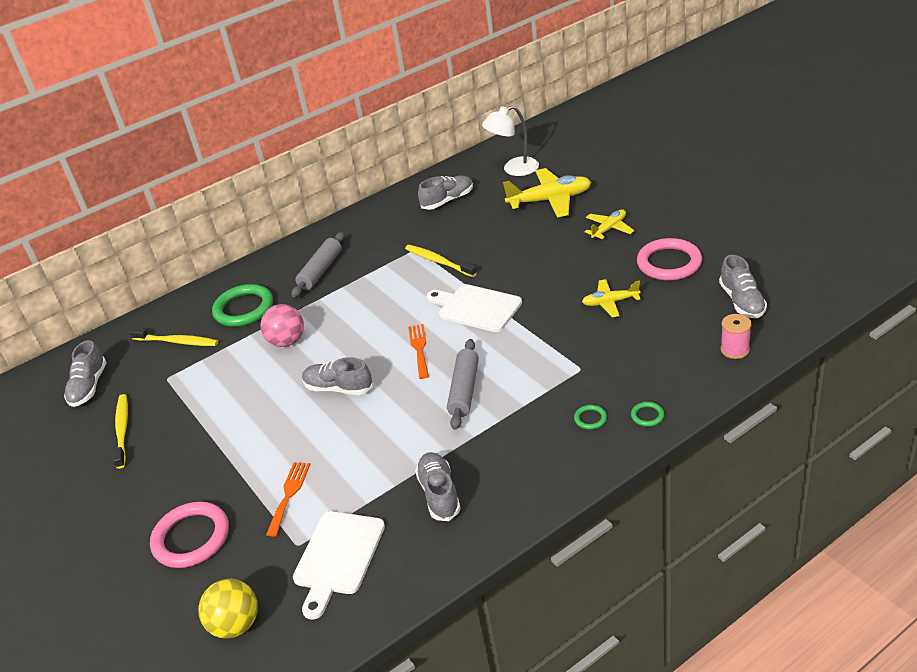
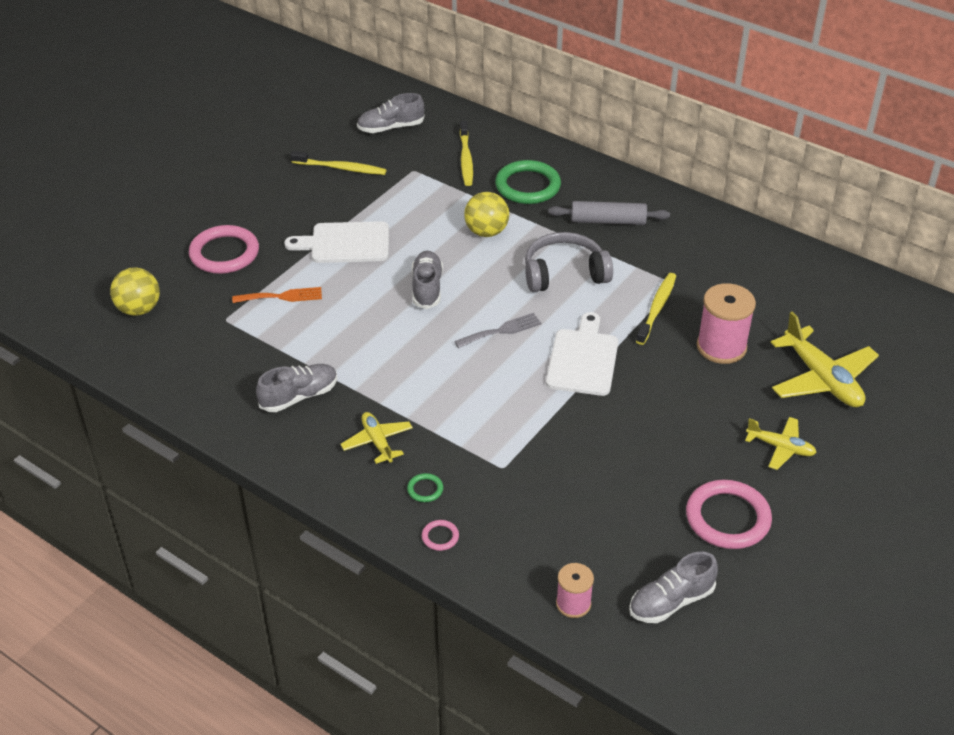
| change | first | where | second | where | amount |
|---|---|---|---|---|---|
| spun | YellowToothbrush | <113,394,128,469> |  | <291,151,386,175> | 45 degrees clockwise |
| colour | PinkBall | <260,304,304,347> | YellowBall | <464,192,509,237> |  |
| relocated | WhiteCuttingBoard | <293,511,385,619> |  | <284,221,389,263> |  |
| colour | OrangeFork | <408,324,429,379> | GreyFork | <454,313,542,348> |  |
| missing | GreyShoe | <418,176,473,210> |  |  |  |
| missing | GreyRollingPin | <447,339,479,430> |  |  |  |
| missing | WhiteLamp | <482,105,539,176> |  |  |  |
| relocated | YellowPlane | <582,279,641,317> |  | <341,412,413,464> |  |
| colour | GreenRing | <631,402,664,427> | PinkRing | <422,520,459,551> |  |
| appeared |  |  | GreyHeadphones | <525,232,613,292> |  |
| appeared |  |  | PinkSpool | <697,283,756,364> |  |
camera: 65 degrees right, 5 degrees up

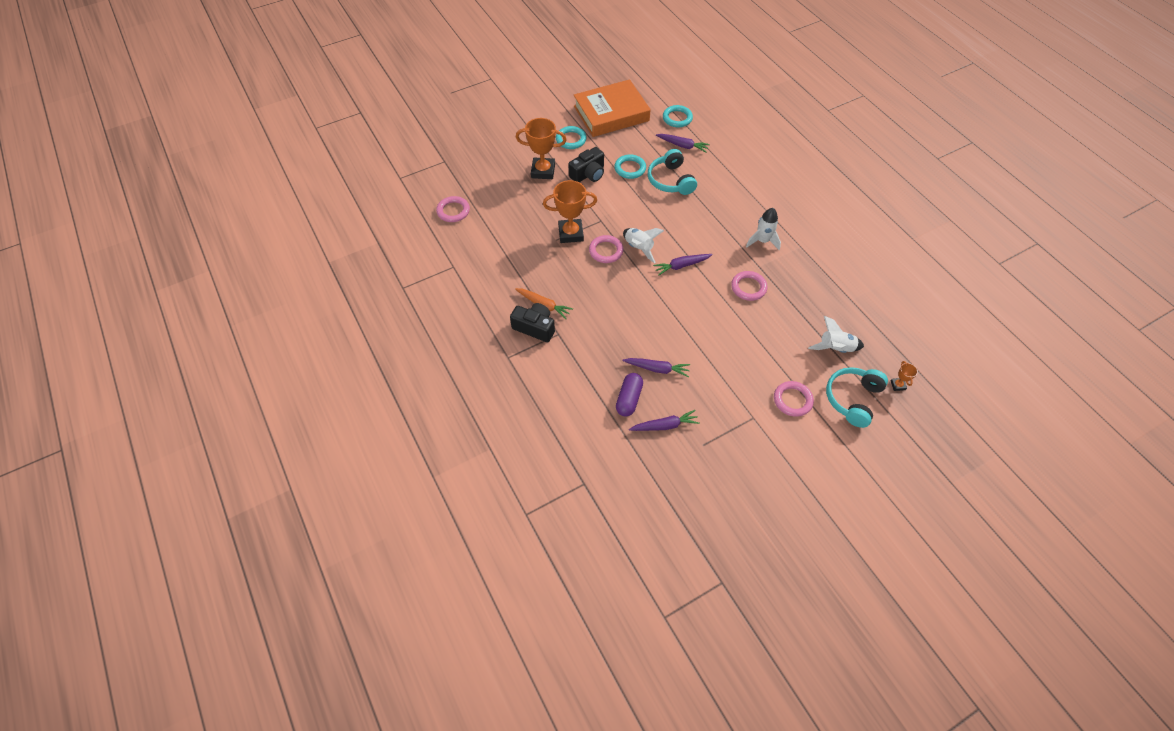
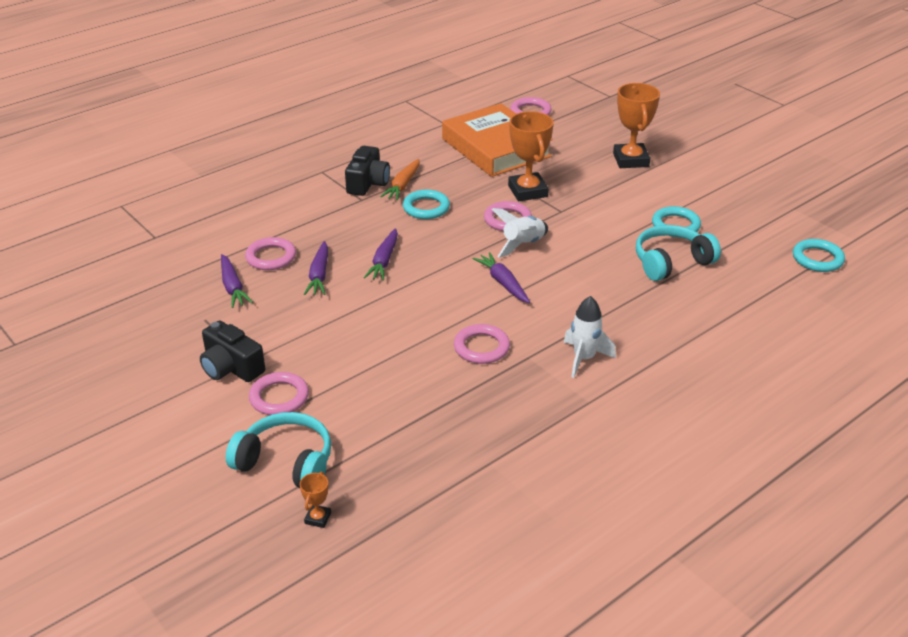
| change | first | where | second | where | amount |
|---|---|---|---|---|---|
| relocated | TurquoiseRing | <556,126,587,149> |  | <403,190,450,219> |  |
| relocated | BlackCamera | <569,147,604,182> |  | <200,321,265,382> |  |
| relocated | OrangeBook | <574,79,651,137> |  | <442,103,553,177> |  |
| exchanged | PurpleCapsule | <616,373,643,416> | PinkRing | <245,237,296,270> |  |
| relocated | PurpleCarrot | <656,134,710,152> |  | <364,228,398,281> |  |
| missing | WhiteRocket | <808,316,864,353> |  |  |  |
| spun | OrangeTrophy | <891,361,918,391> |  | <300,472,331,528> | 60 degrees counterclockwise |
camera: 80 degrees right, 20 degrees down

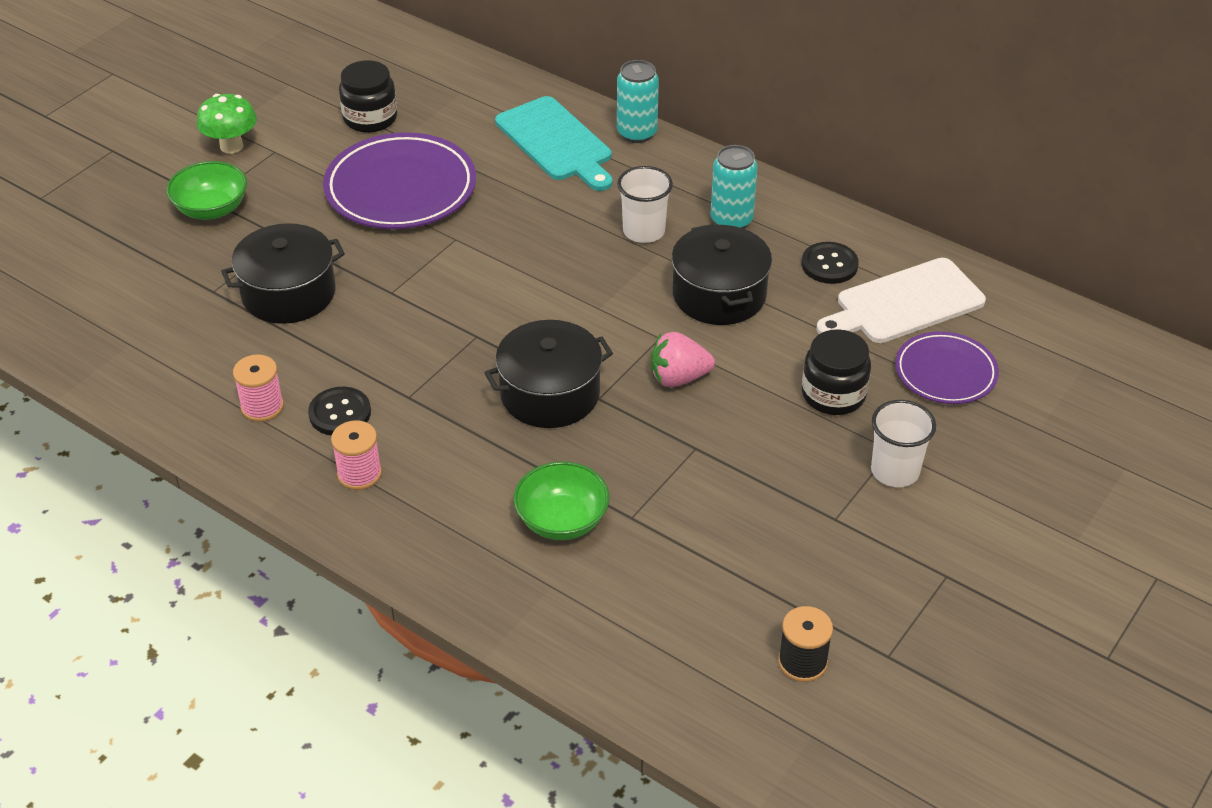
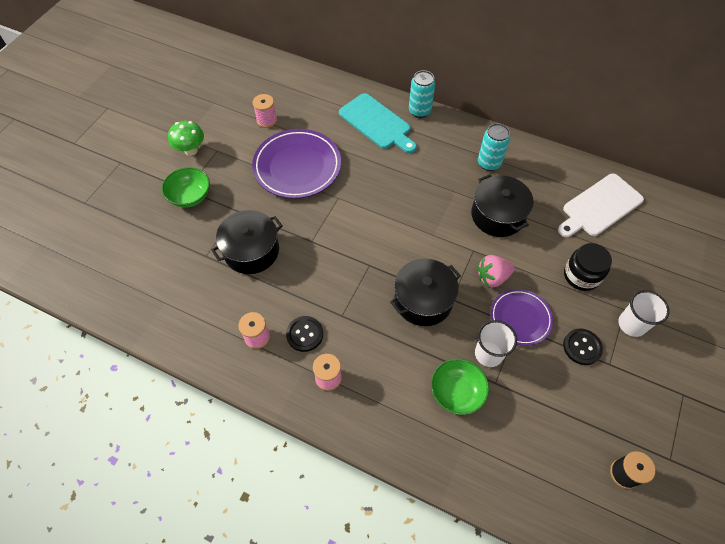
| change | first | where | second | where | amount |
|---|---|---|---|---|---|
| exchanged | BlackJar | <339,60,397,133> | PinkSpool | <253,94,277,128> |  |
| relocated | WhiteCup | <617,166,673,243> |  | <475,320,517,367> |  |
| relocated | BlackButton | <802,242,859,284> |  | <563,328,603,365> |  |
| relocated | PurplePlate | <895,331,999,404> |  | <490,289,553,346> |  |
camera: 10 degrees left, 15 degrees up

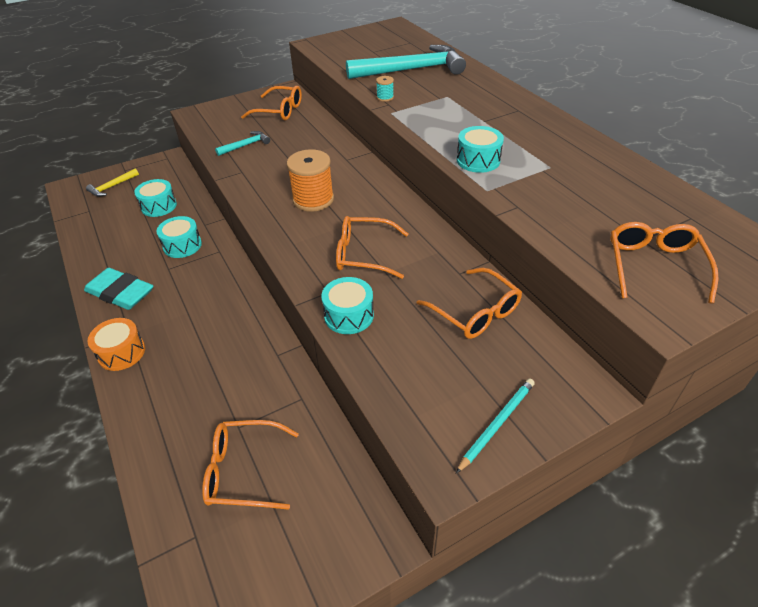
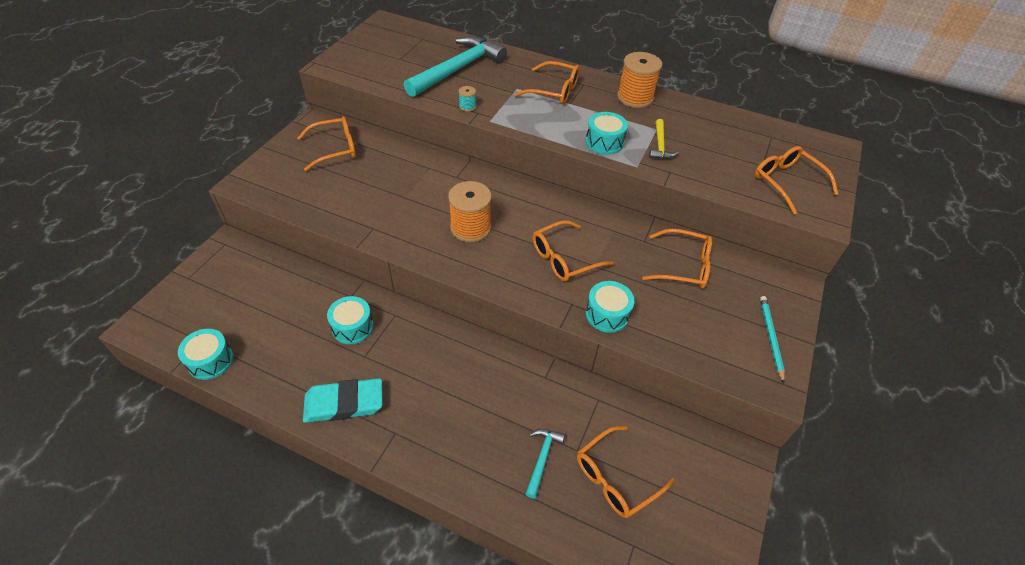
| change | first | where | second | where | amount |
|---|---|---|---|---|---|
| relocated | YellowHammer | <86,169,139,197> |  | <649,119,678,159> |  |
| missing | OrangeDrum | <87,318,145,371> |  |  |  |
| relocated | TurquoiseDrum | <134,179,177,217> |  | <178,329,234,380> |  |
| relocated | TurquoiseHammer | <215,131,270,156> |  | <526,429,565,499> |  |
| appeared |  |  | OrangeGlasses | <514,61,580,104> |  |
| appeared |  |  | OrangeSpool | <617,52,662,108> |  |
camera: 40 degrees left, 5 degrees up

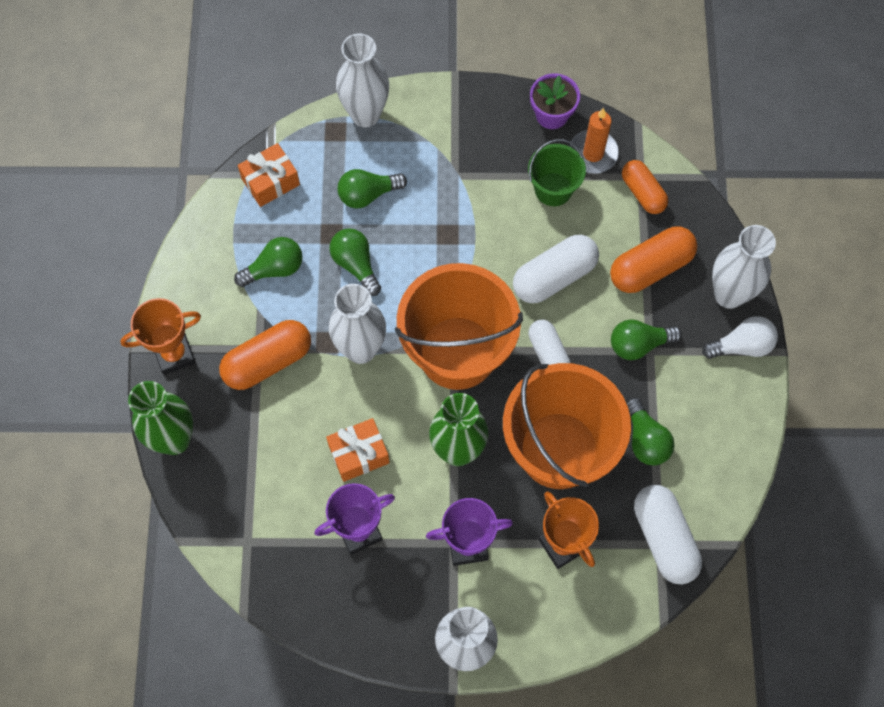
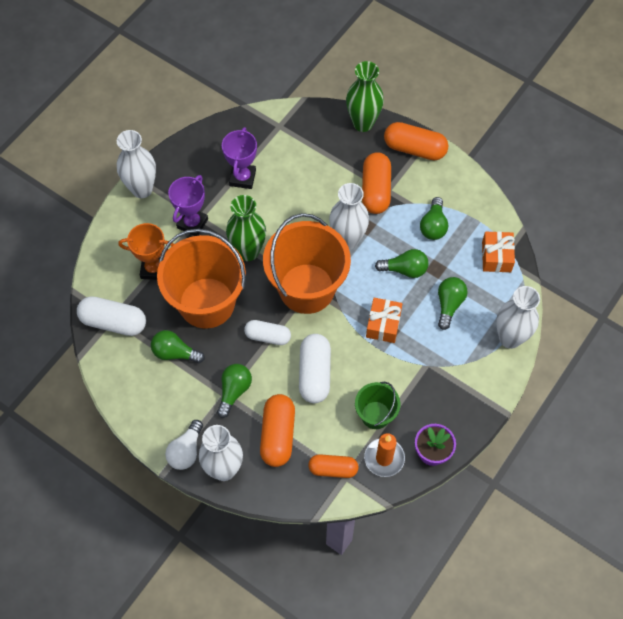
| change | first | where | second | where | amount |
|---|---|---|---|---|---|
| exchanged | OrangeTrophy | <120,298,201,375> | OrangeCapsule | <384,122,448,160> |  |
| relocated | OrangeGift | <326,418,390,482> |  | <366,298,402,343> |  |
camera: 125 degrees right, 5 degrees down

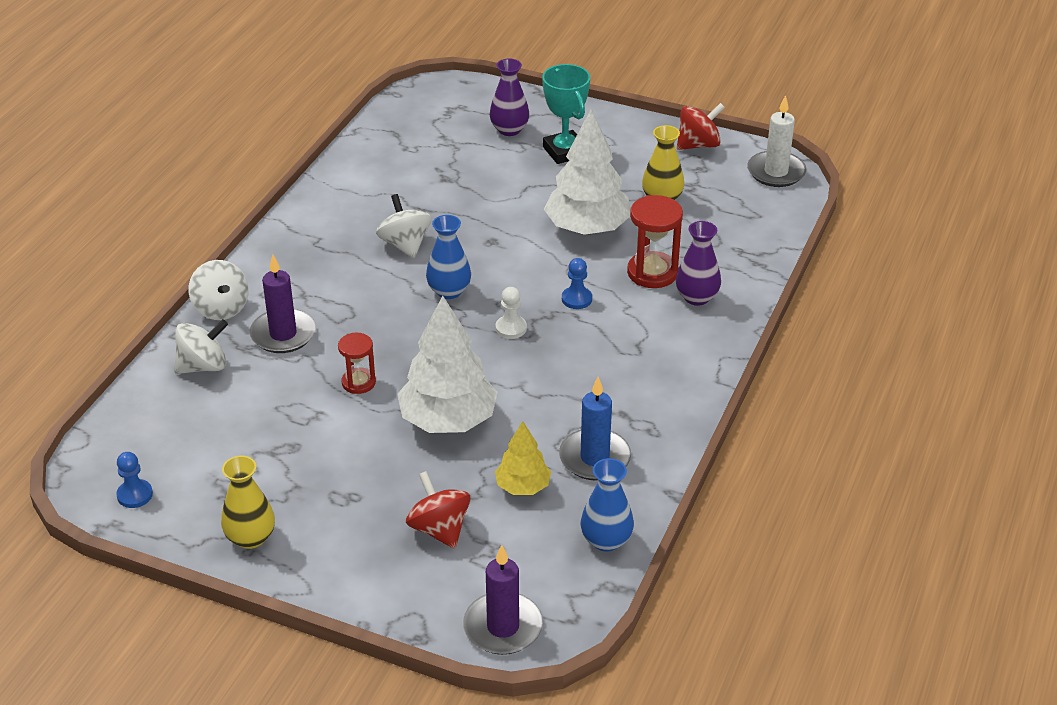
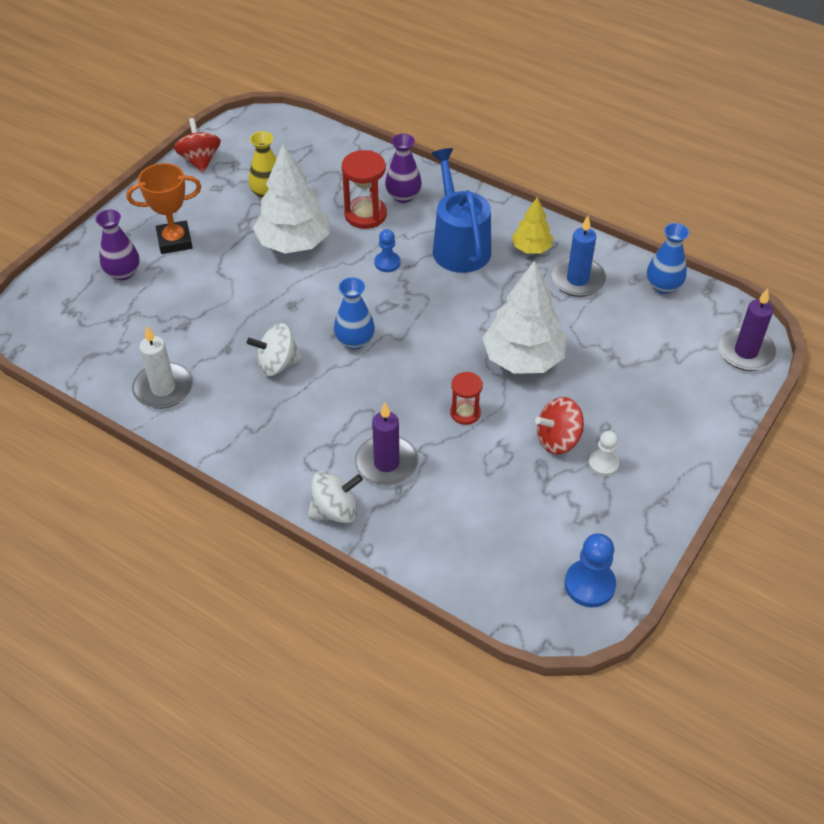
| change | first | where | second | where | amount |
|---|---|---|---|---|---|
| size | BluePawn | <116,452,153,508> |  | <564,533,616,608> | x1.56 |
| missing | WhiteSpinningTop | <174,319,228,374> |  |  |  |
| missing | YellowVase | <221,456,275,549> |  |  |  |
| relocated | RedSpinningTop | <406,471,470,549> |  | <535,397,584,454> |  |
| relocated | YellowTree | <495,421,551,495> |  | <512,197,553,253> |  |
| relocated | WhitePawn | <496,287,527,339> |  | <589,431,619,476> |  |
| colour | TurquoiseTrophy | <542,64,590,164> | OrangeTrophy | <127,163,202,254> |  |
| relocated | WhiteCandle | <747,95,806,187> |  | <132,326,193,409> |  |
| appeared |  |  | BlueWateringCan | <431,148,491,273> |  |
camera: 80 degrees left, 10 degrees up

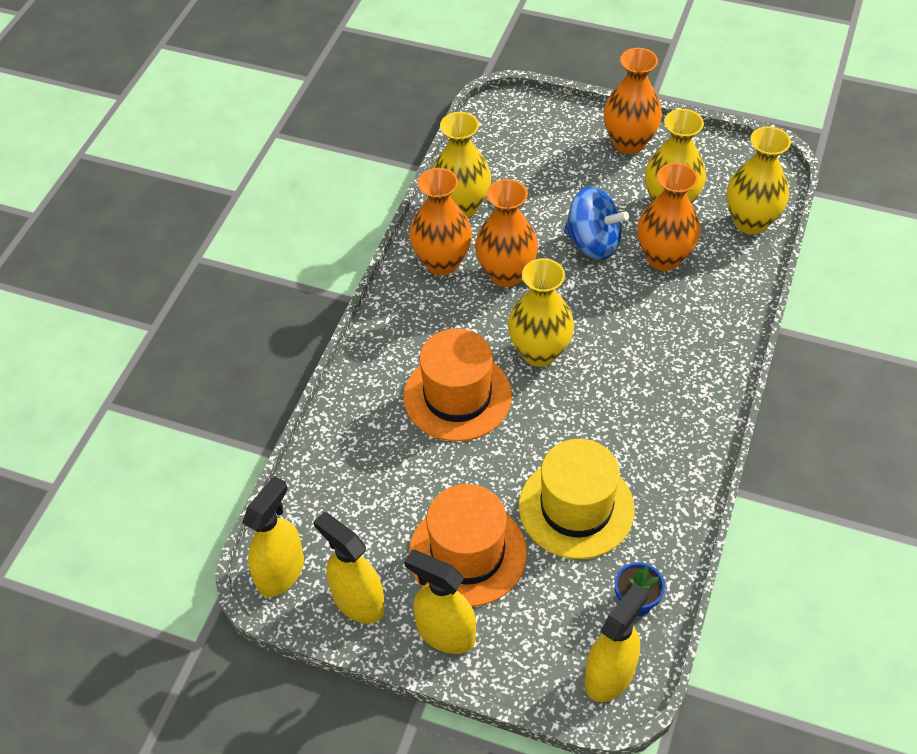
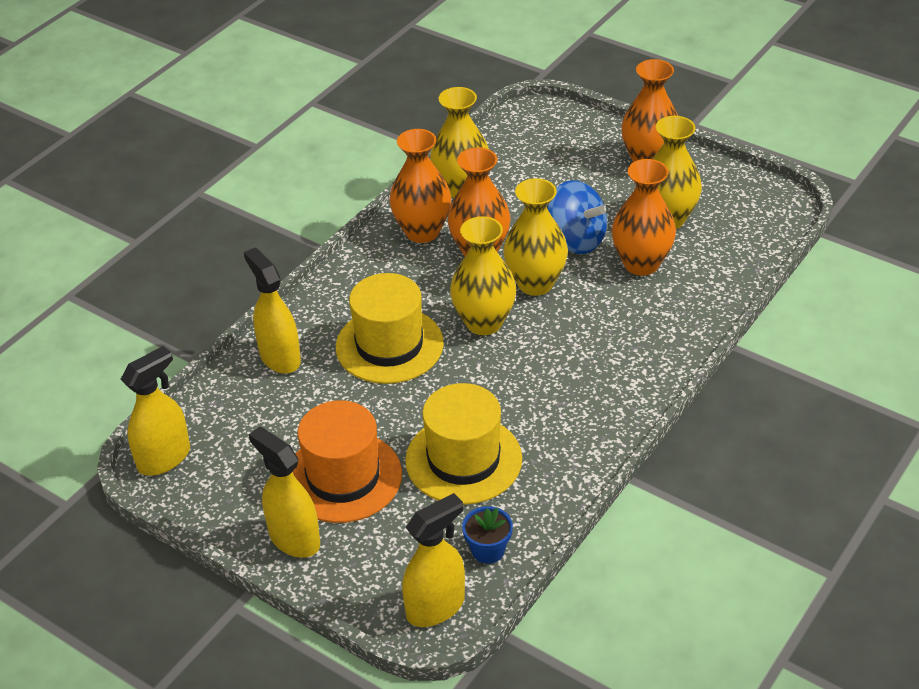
| change | first | where | second | where | amount |
|---|---|---|---|---|---|
| relocated | YellowSprayBottle | <314,512,385,624> |  | <244,248,301,374> |  |
| colour | OrangeHat | <403,328,512,442> | YellowHat | <336,273,444,384> |  |
| relocated | YellowVase | <727,126,791,235> |  | <503,178,568,296> |  |
camera: 15 degrees right, 10 degrees down

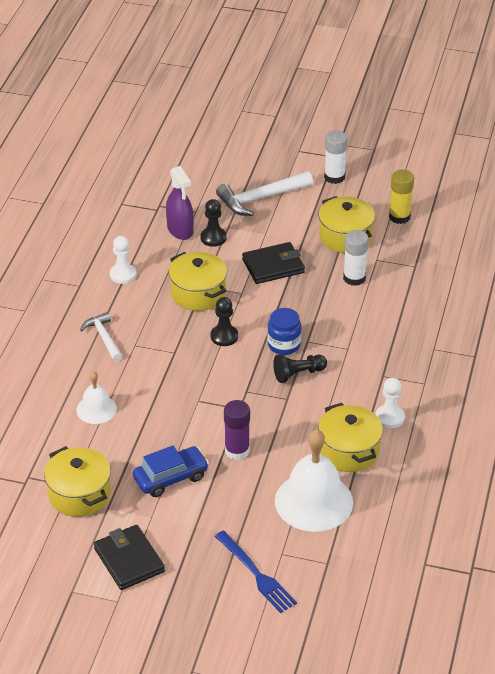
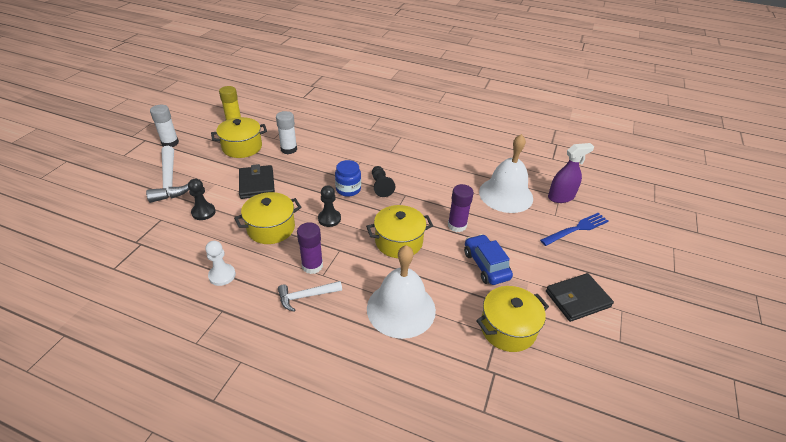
| change | first | where | second | where | amount |
|---|---|---|---|---|---|
| size | WhiteBell | <76,371,117,424> |  | <367,245,436,339> | x1.84 |
| relocated | PurpleSprayBottle | <166,166,194,240> |  | <548,143,594,203> |  |
| relocated | YellowPot | <318,403,383,472> |  | <366,205,433,258> |  |
| missing | WhitePawn | <376,377,405,428> |  |  |  |
| appeared |  |  | PurpleGlueStick | <297,222,323,274> |  |
camera: 85 degrees left, 0 degrees up

